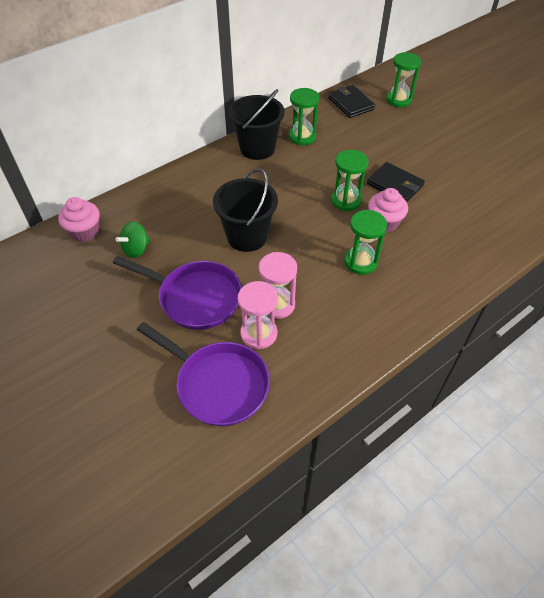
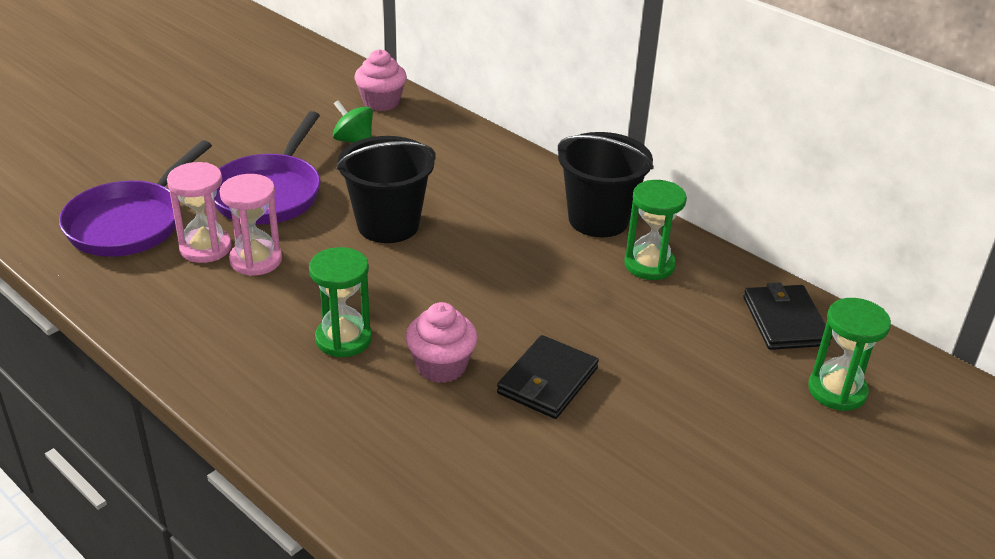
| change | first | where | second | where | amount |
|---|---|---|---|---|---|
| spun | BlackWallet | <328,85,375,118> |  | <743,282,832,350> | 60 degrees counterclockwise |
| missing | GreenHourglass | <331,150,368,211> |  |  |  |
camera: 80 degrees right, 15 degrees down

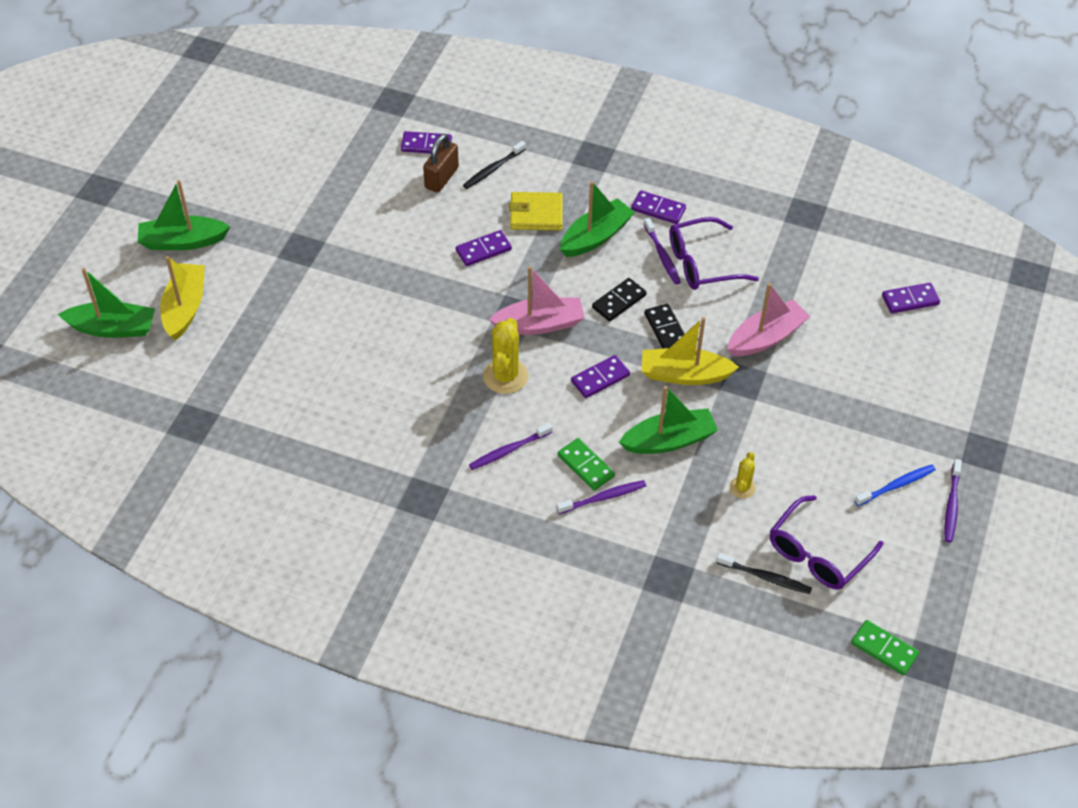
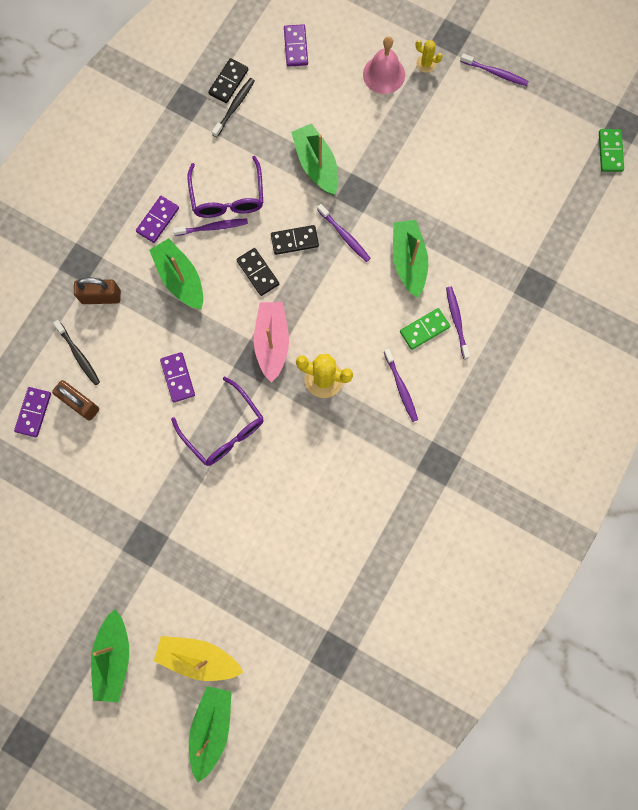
| change | first | where | second | where | amount |
|---|---|---|---|---|---|
| missing | YellowWallet | <509,192,563,230> |  |  |  |
| missing | PurpleDomino | <571,355,630,398> |  |  |  |
| exchanged | YellowBoat | <641,317,739,385> | PurpleToothbrush | <317,204,371,262> |  |
| relocated | BlackToothbrush | <716,553,812,594> |  | <212,78,255,137> |  |
| colour | PinkBoat | <728,283,810,356> | GreenBoat | <291,123,338,195> |  |
| relocated | YellowCactus | <730,452,756,499> |  | <415,40,443,73> |  |
| relocated | PurpleGlasses | <770,495,883,590> |  | <171,377,264,466> |  |
| spun | GreenDomino | <851,620,919,675> |  | <599,129,624,172> | 45 degrees counterclockwise |
| missing | BlueToothbrush | <854,465,936,506> |  |  |  |
| appeared |  |  | BrownPadlock | <74,277,121,304> |  |
| appeared |  |  | BlackDomino | <208,58,248,103> |  |
| appeared |  |  | PinkBell | <363,36,405,94> |  |
camera: 80 degrees left, 25 degrees up

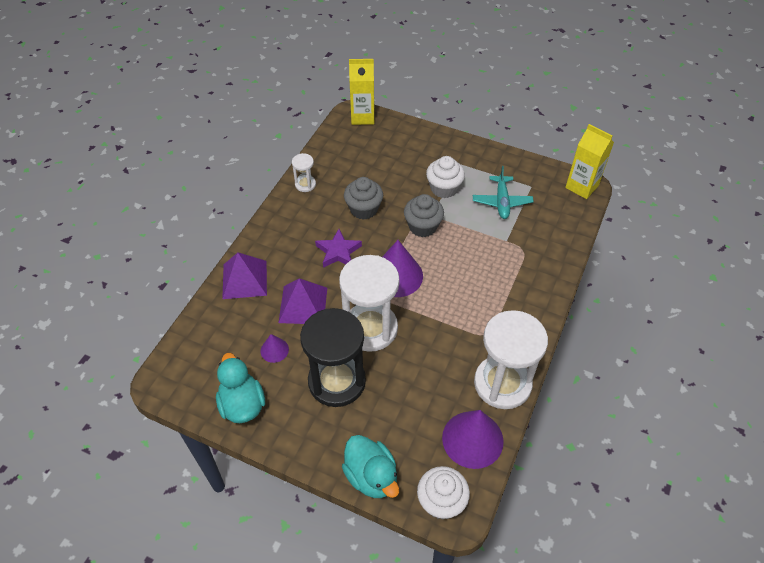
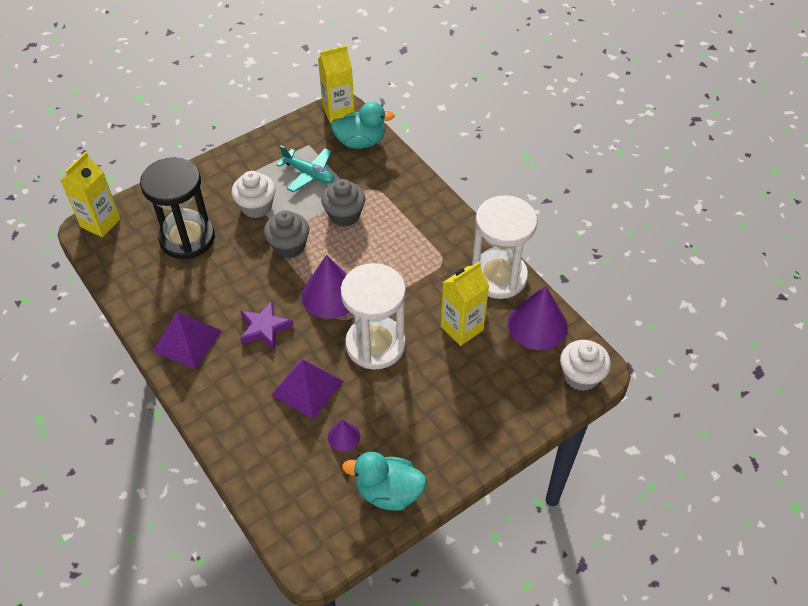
| change | first | where | second | where | amount |
|---|---|---|---|---|---|
| relocated | PurplePyramid | <222,253,267,299> |  | <152,312,222,369> |  |
| missing | WhiteHourglass | <292,153,316,192> |  |  |  |
| relocated | BlackHourglass | <300,308,366,407> |  | <140,157,215,259> |  |
| relocated | TurquoiseDuck | <342,435,399,498> |  | <331,102,395,149> |  |
| relocated | GreyCupcake | <344,177,383,220> |  | <321,179,365,227> |  |
| appeared |  |  | YellowCarton | <441,262,489,346> |  |
camera: 60 degrees left, 0 degrees up

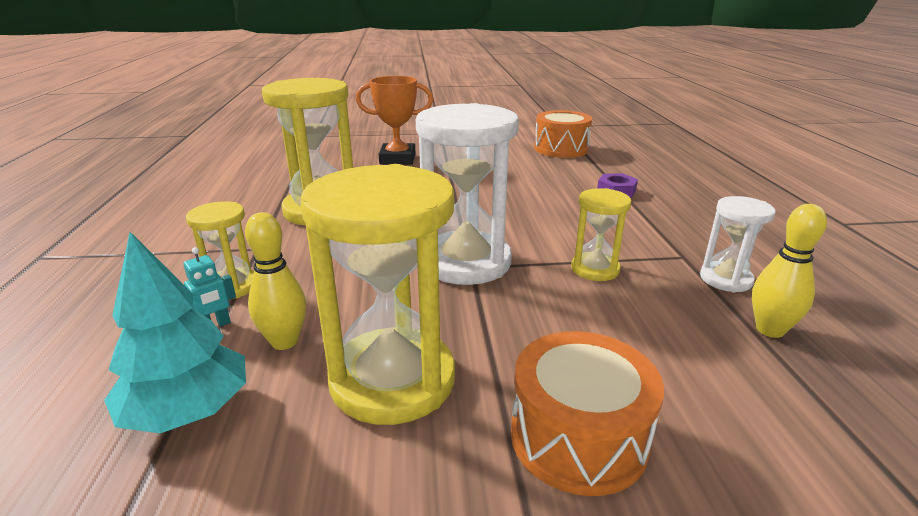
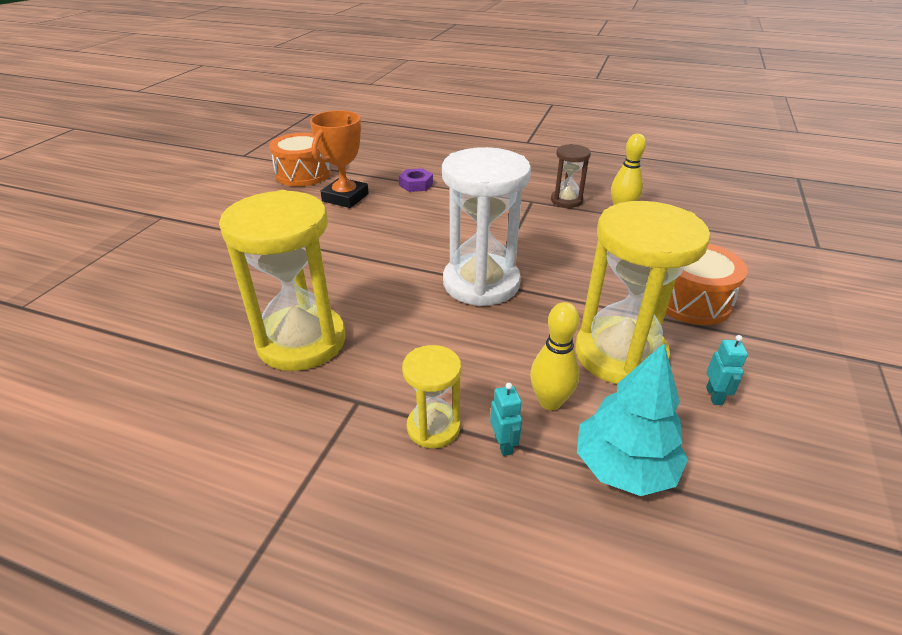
| change | first | where | second | where | amount |
|---|---|---|---|---|---|
| relocated | OrangeTrophy | <356,76,433,164> |  | <310,110,369,208> |  |
| missing | YellowHourglass | <571,188,631,281> |  |  |  |
| colour | WhiteHourglass | <700,196,776,292> | BrownHourglass | <551,144,591,208> |  |
| appeared |  |  | TurquoiseRobot | <706,335,748,405> |  |
camera: 65 degrees left, 10 degrees up

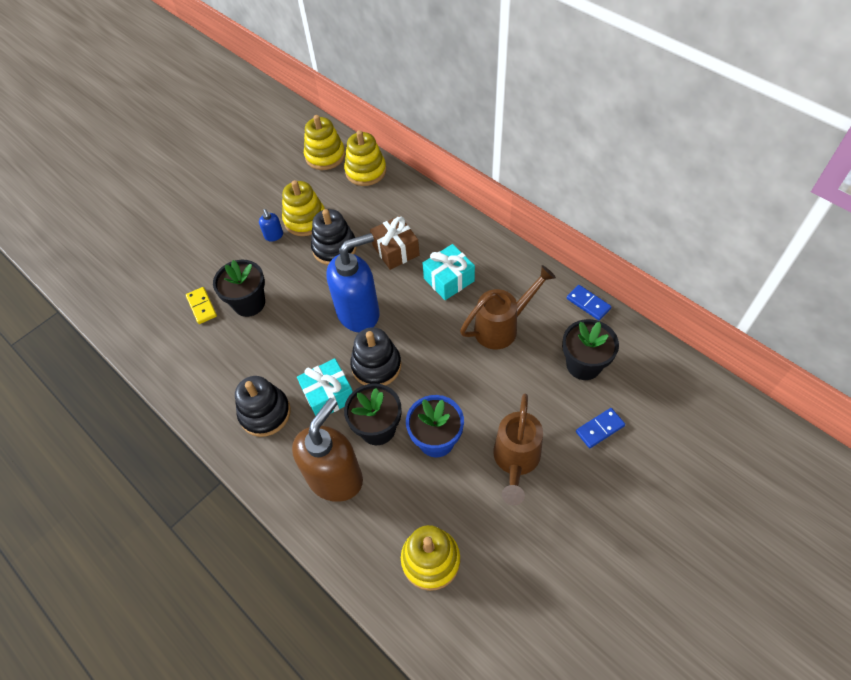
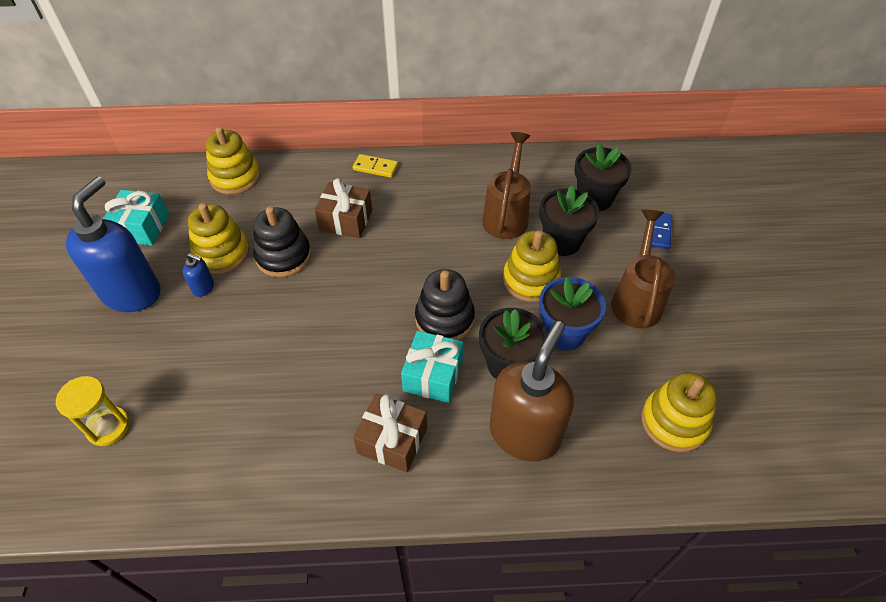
| change | first | where | second | where | amount |
|---|---|---|---|---|---|
| relocated | YellowDomino | <186,287,217,324> |  | <353,154,398,178> |  |
| relocated | BlackFlowerPot | <213,260,265,317> |  | <539,185,599,256> |  |
| exchanged | BlackStackingToy | <235,376,291,437> | BrownGift | <353,394,427,472> |  |
| spun | BrownSoapDispenser | <292,398,363,502> |  | <490,321,574,461> | 45 degrees clockwise |
| relocated | YellowStackingToy | <304,115,345,170> |  | <503,230,561,302> |  |
| relocated | BlueSoapDispenser | <326,233,380,332> |  | <66,176,161,312> |  |
| relocated | TurquoiseGift | <422,244,475,300> |  | <103,190,169,245> |  |
| spun | BrownWateringCan | <493,393,543,505> |  | <611,210,675,329> | 135 degrees counterclockwise |
| missing | BlueDomino | <567,285,611,320> |  |  |  |
| appeared |  |  | YellowHourglass | <56,376,130,446> |  |
camera: 50 degrees left, 5 degrees down

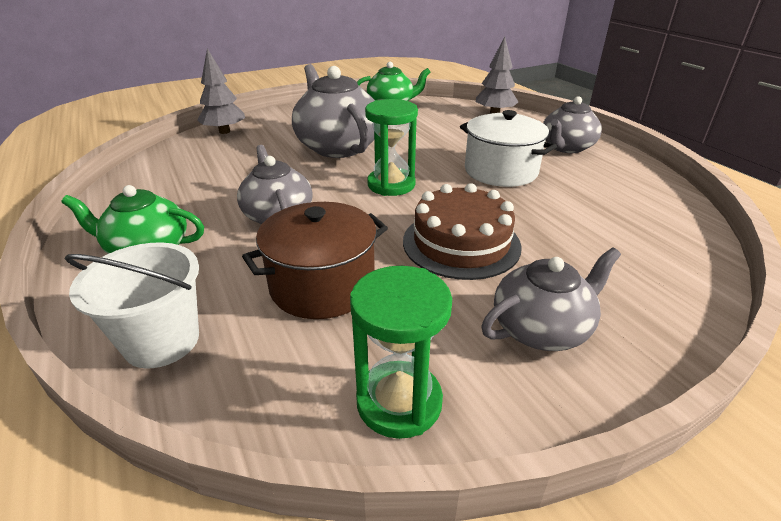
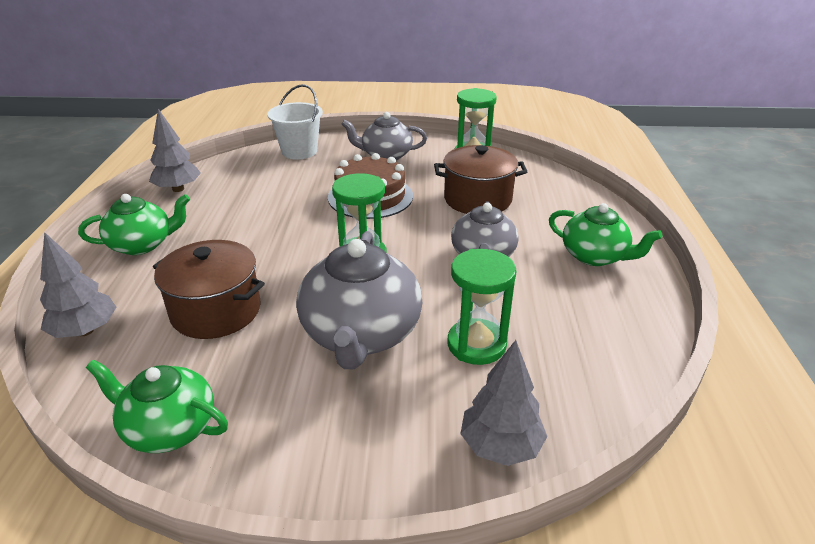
| change | first | where | second | where | amount |
|---|---|---|---|---|---|
| relocated | WhiteBucket | <65,242,199,369> |  | <267,84,323,160> |  |
| missing | WhitePot | <460,110,557,187> |  |  |  |
| colour | GreyTeapot | <543,96,602,153> | GreenTeapot | <78,194,190,255> |  |
| appeared |  |  | GreyTree | <149,109,201,192> |  |
| appeared |  |  | BrownPot | <153,240,265,339> |  |
| appeared |  |  | GreenHourglass | <448,249,517,365> |  |
camera: 150 degrees left, 0 degrees up

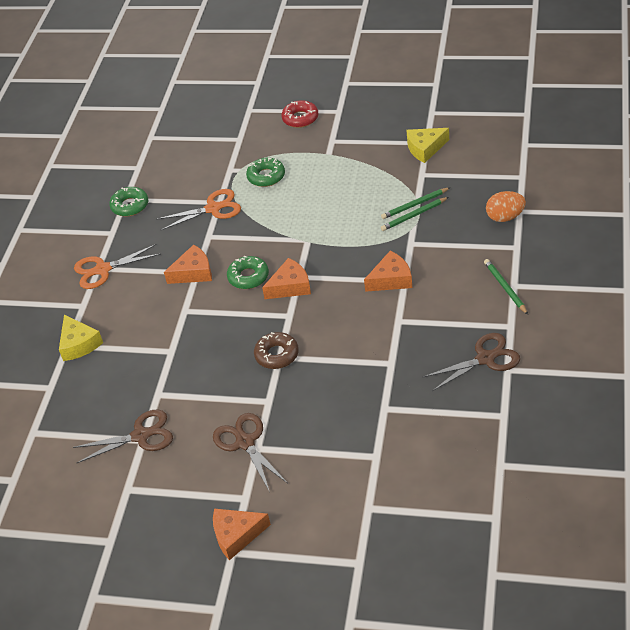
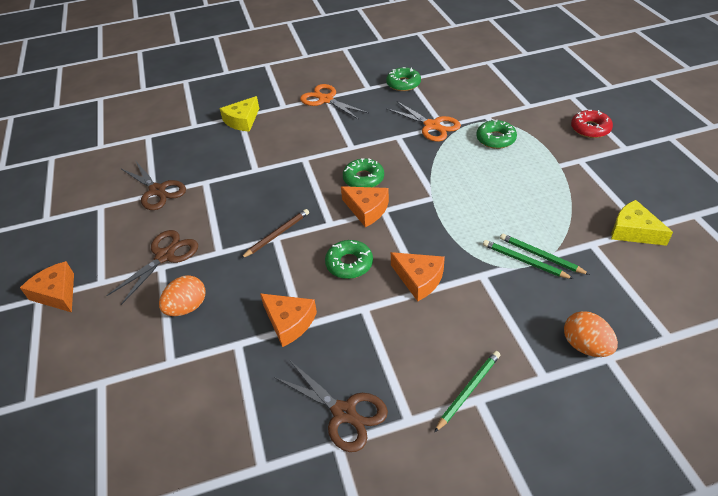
| change | first | where | second | where | amount |
|---|---|---|---|---|---|
| relocated | OrangeCheese | <164,245,212,284> |  | <260,293,317,347> |  |
| exchanged | BrownDonut | <254,332,299,369> | BrownPencil | <241,209,309,258> |  |
| appeared |  |  | OrangeEgg | <159,275,206,316> |  |
| appeared |  |  | GreenDonut | <325,240,373,279> |  |
camera: 60 degrees right, 0 degrees up

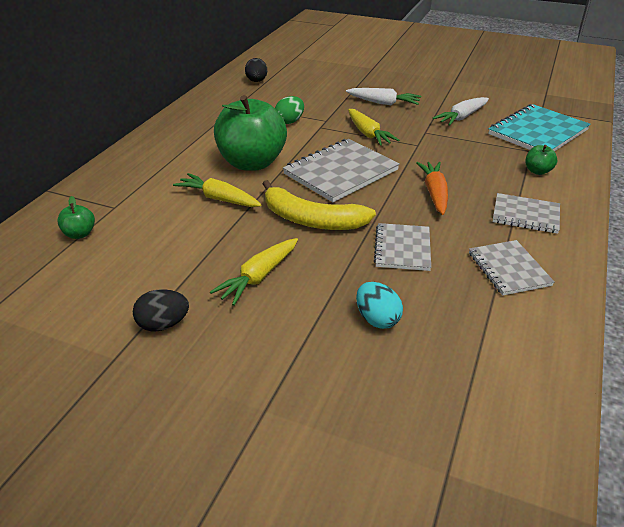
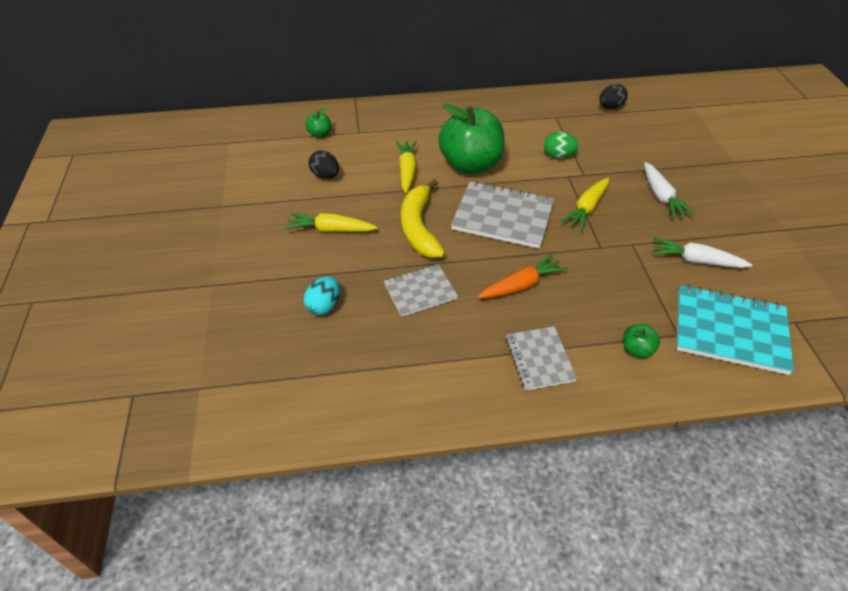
| change | first | where | second | where | amount |
|---|---|---|---|---|---|
| relocated | BlackEgg | <133,289,189,331> |  | <309,150,339,179> |  |
| missing | GreyNotebook | <469,240,554,296> |  |  |  |
camera: 60 degrees right, 10 degrees up

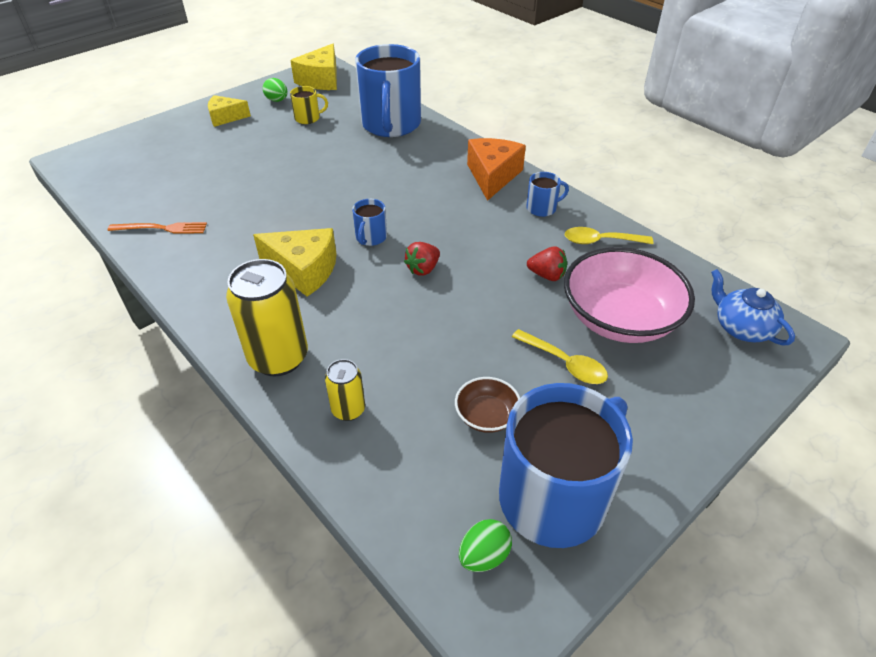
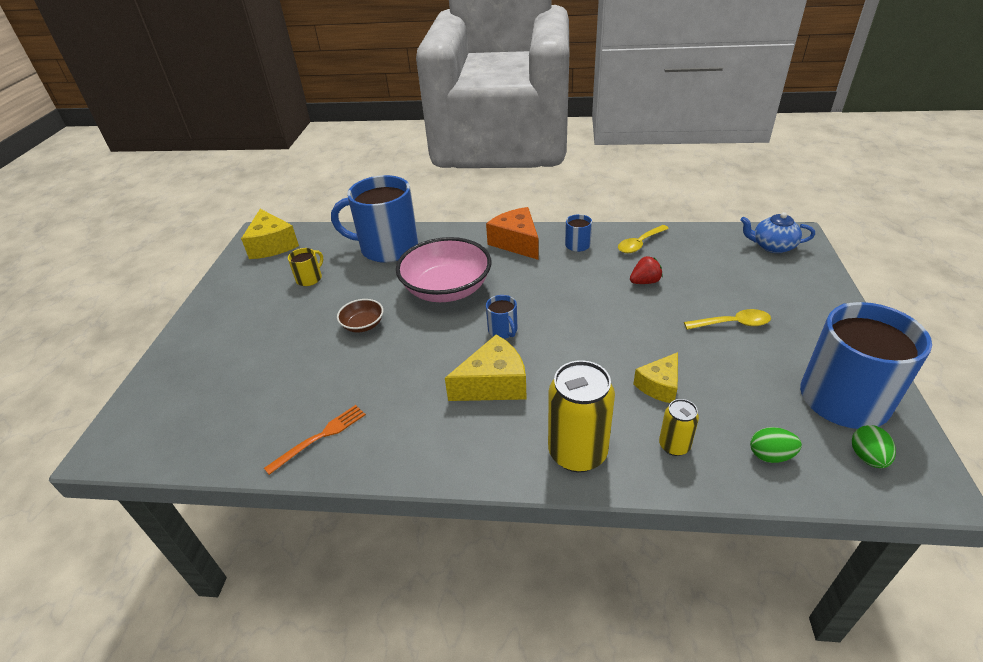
| change | first | where | second | where | amount |
|---|---|---|---|---|---|
| relocated | YellowCheese | <208,95,251,127> |  | <633,352,678,403> |  |
| relocated | GreenEgg | <263,78,287,102> |  | <750,427,802,463> |  |
| spun | BlueMug | <355,44,421,137> |  | <331,175,418,263> | 135 degrees clockwise |
| missing | RedStrawberry | <404,242,440,276> |  |  |  |
| relocated | BrownBowl | <455,377,520,433> |  | <337,299,383,332> |  |
| relocated | PinkBowl | <564,247,695,343> |  | <396,237,491,302> |  |
camera: 40 degrees left, 5 degrees down

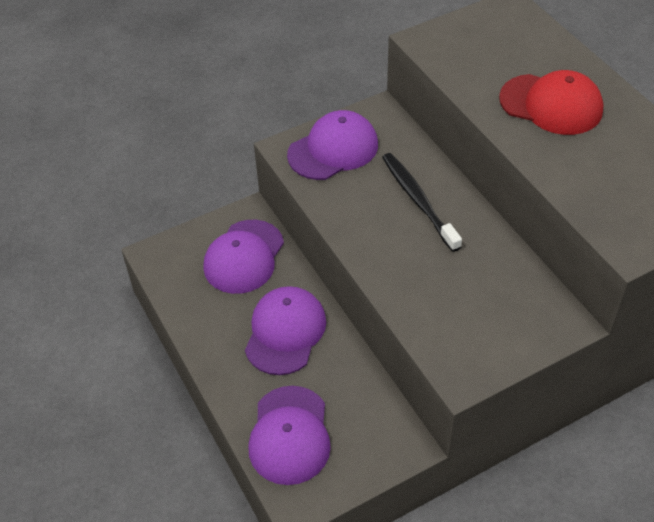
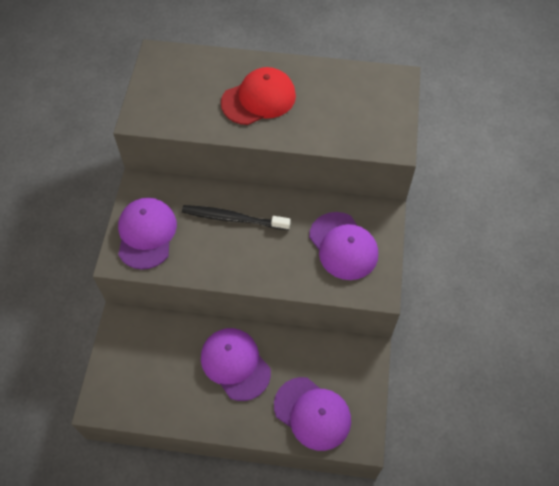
| change | first | where | second | where | amount |
|---|---|---|---|---|---|
| relocated | PurpleCap | <203,220,284,294> |  | <309,212,378,280> |  |
camera: 55 degrees left, 10 degrees up

